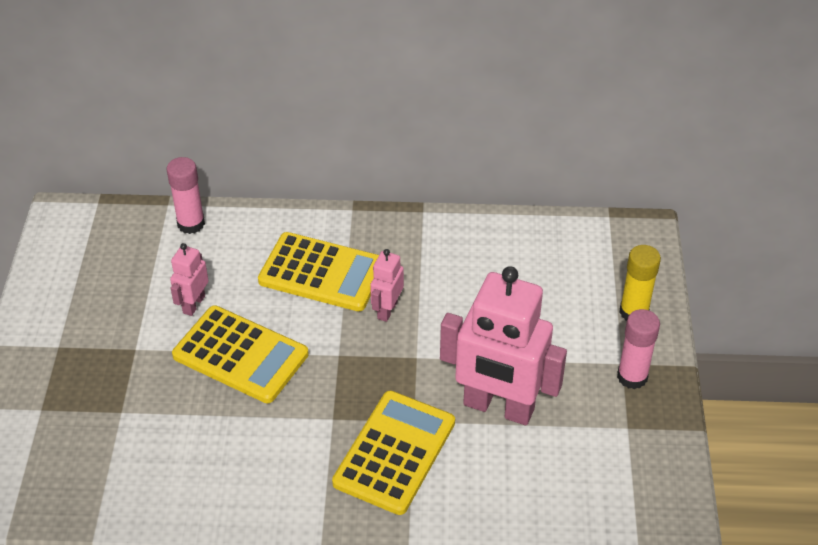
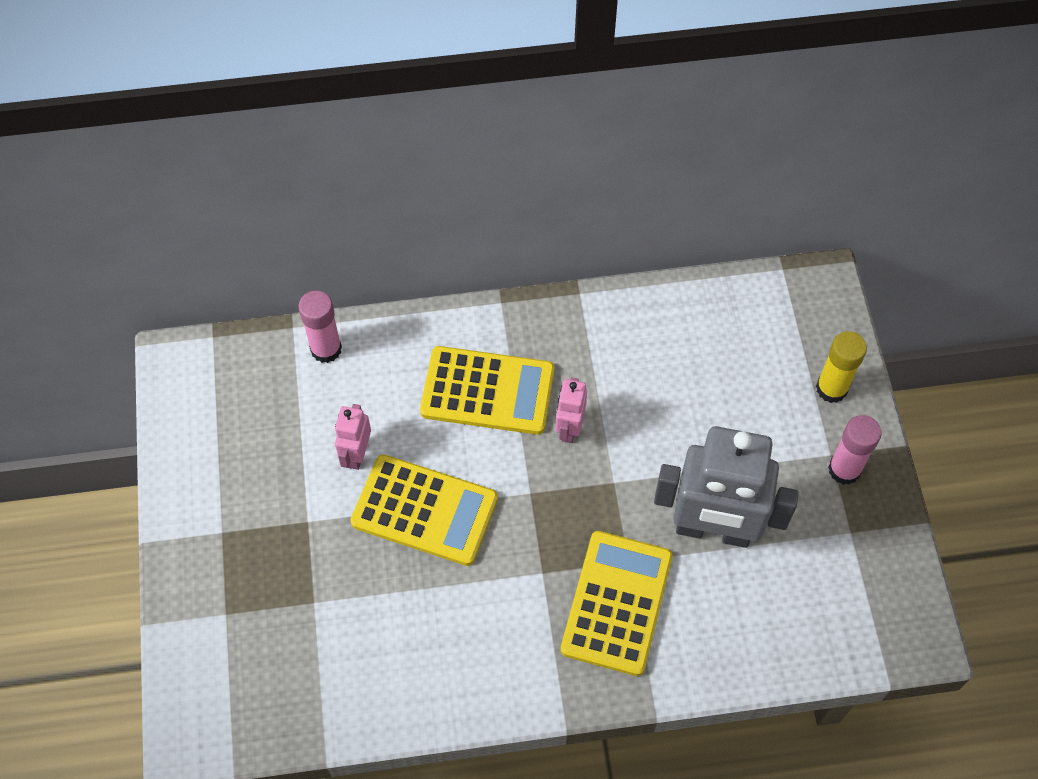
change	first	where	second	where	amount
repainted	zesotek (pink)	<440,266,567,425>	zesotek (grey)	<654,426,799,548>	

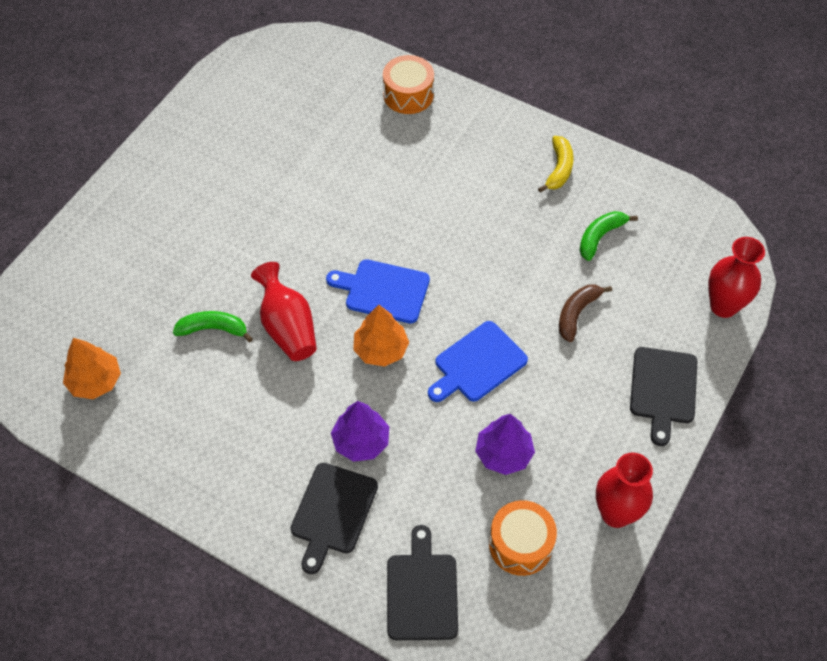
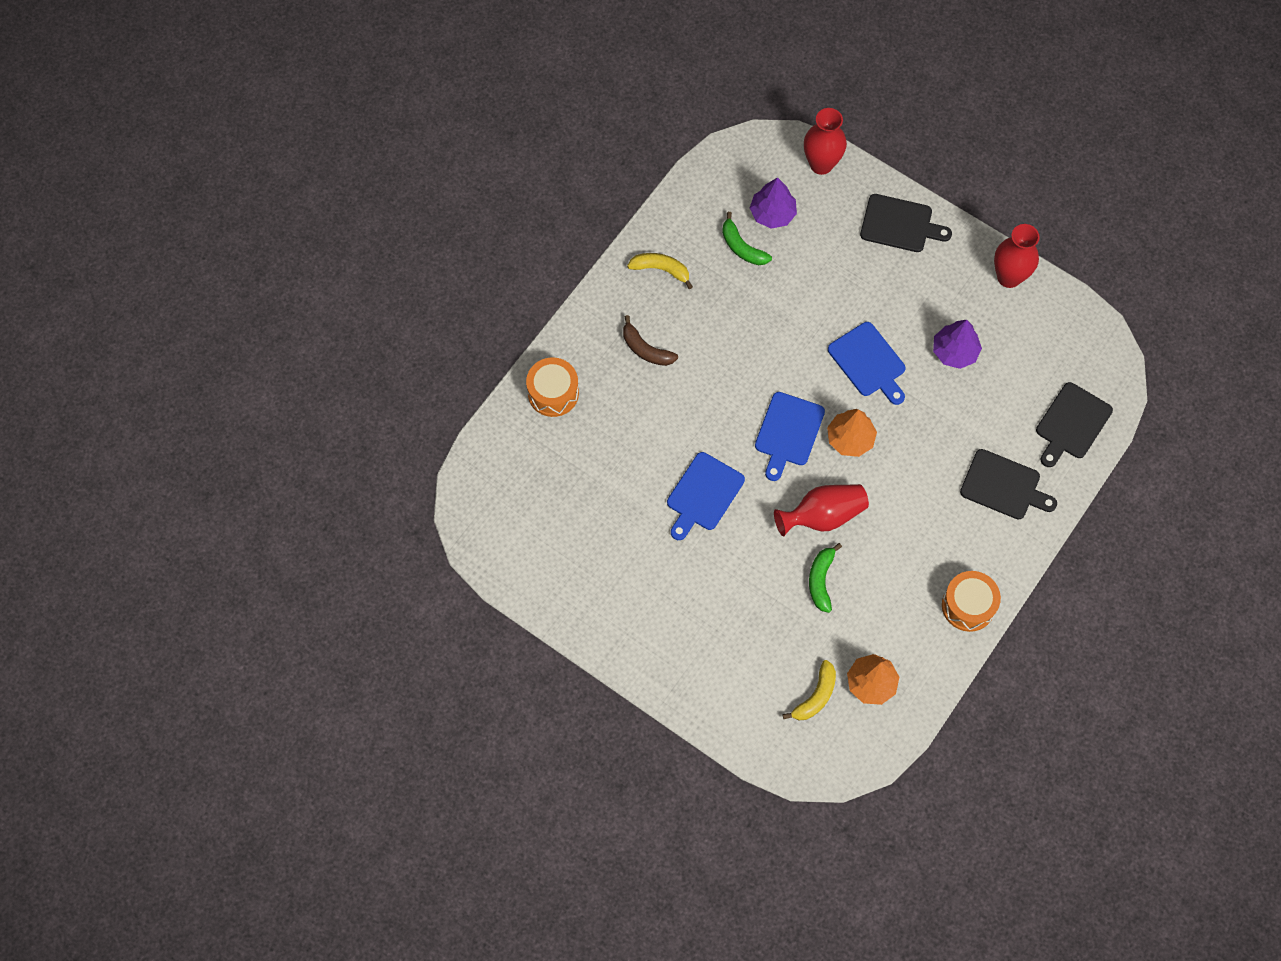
change	first	where	second	where	amount
shifted	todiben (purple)	<331,401,389,462>		<750,177,797,229>	
rotated	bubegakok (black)	<387,525,458,640>		<1036,382,1113,467>	60 degrees counterclockwise
shifted	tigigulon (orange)	<489,500,557,576>		<942,571,1001,632>	
shifted	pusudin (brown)	<559,285,612,342>		<623,315,678,366>	
new			bubegakok (blue)	<667,452,745,540>	
new			pusudin (yellow)	<783,660,836,720>	

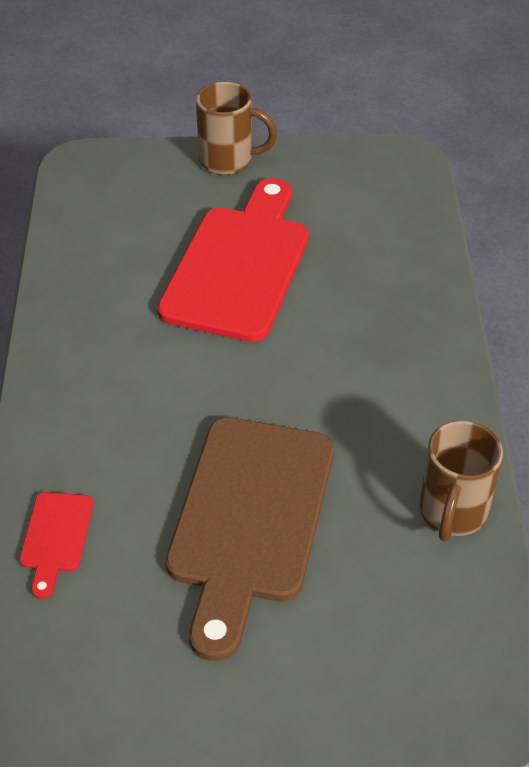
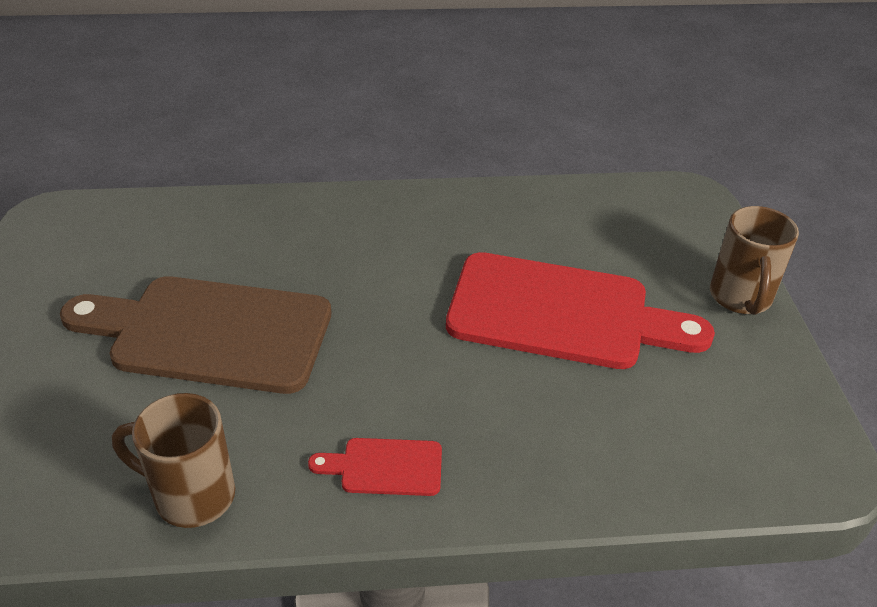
change	first	where	second	where	amount
shifted	bubegakok (red)	<19,492,93,599>		<308,438,442,496>	

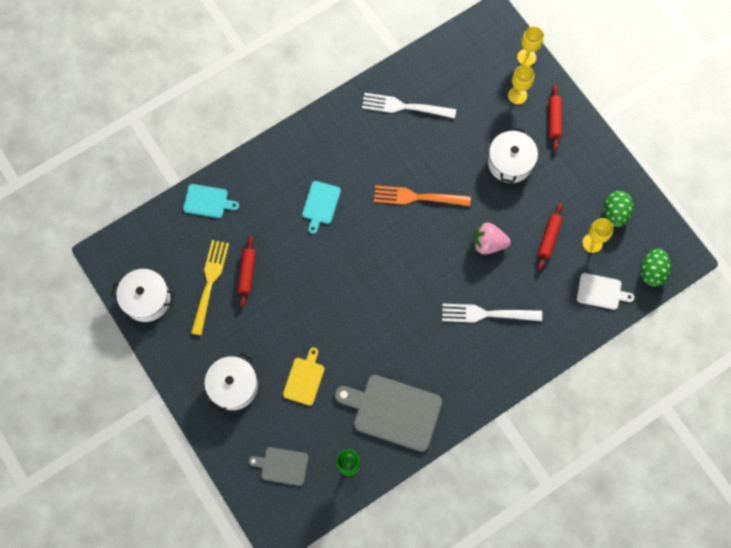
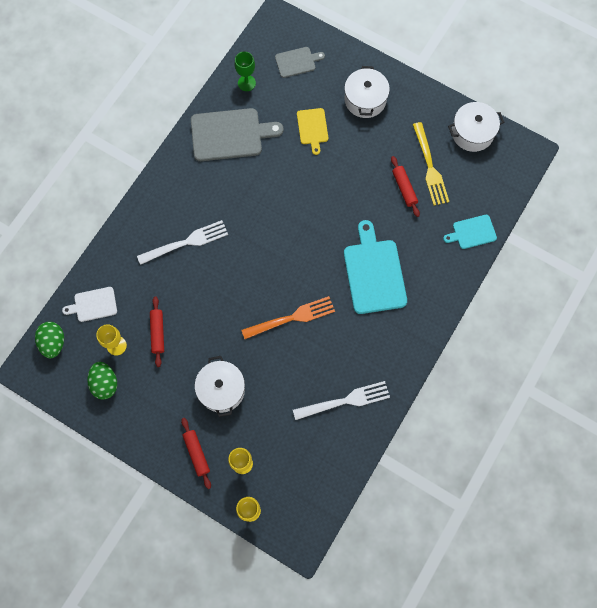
change	first	where	second	where	amount
scaled	bubegakok (turquoise)	<302,181,341,234>		<344,220,407,314>	x1.83
gone	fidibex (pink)	<473,222,511,254>			

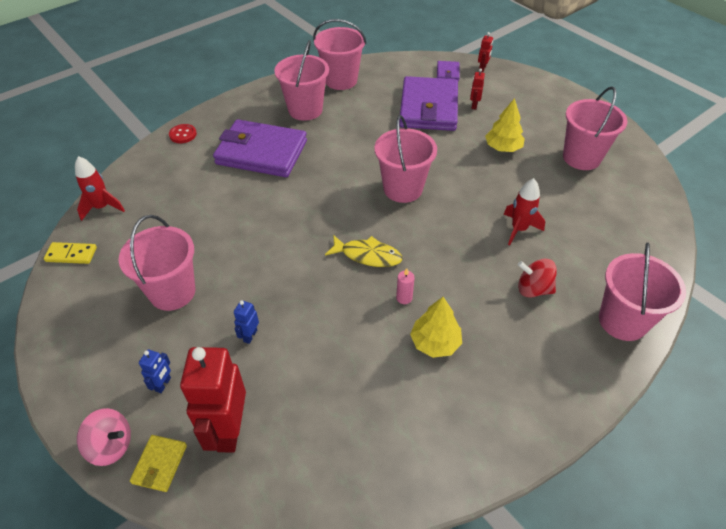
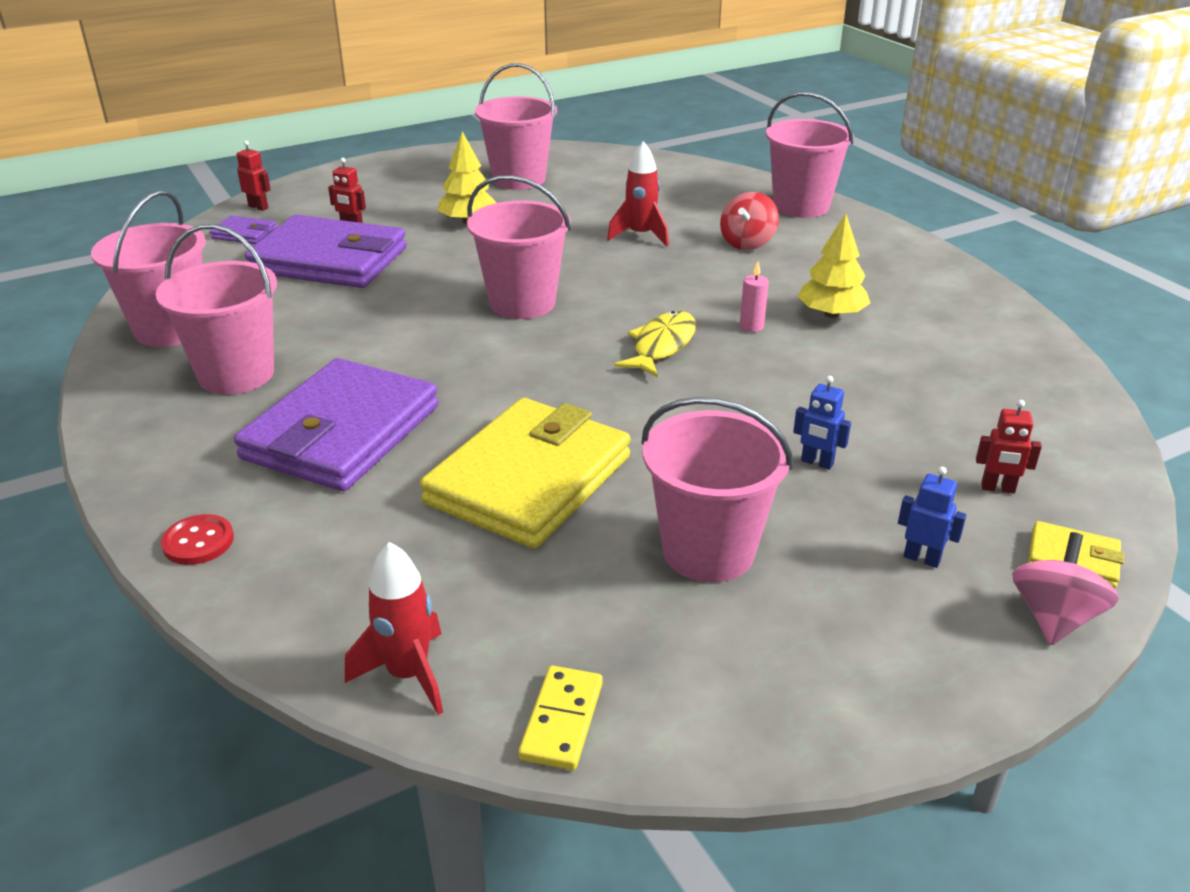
change	first	where	second	where	amount
scaled	zesotek (red)	<180,347,246,453>		<976,400,1042,493>	x0.43
new			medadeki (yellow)	<420,398,631,549>	

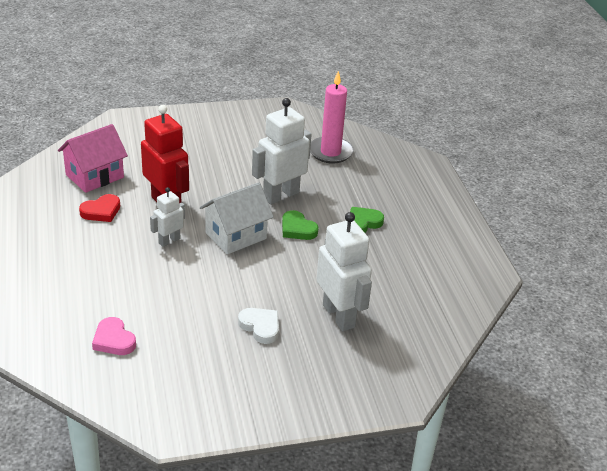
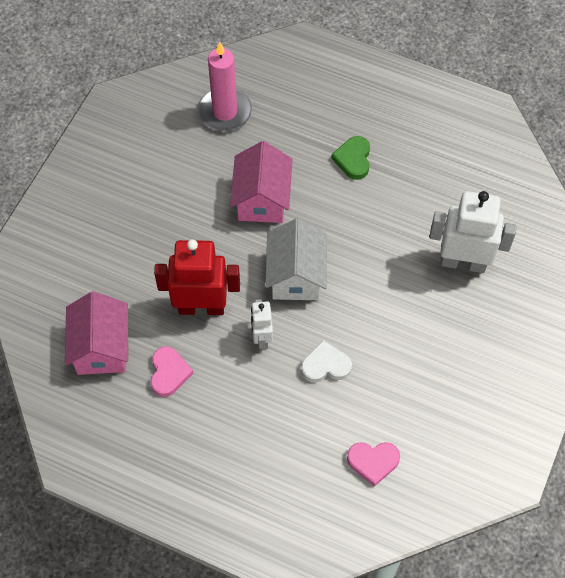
change	first	where	second	where	amount
repainted	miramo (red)	<79,194,120,222>	miramo (pink)	<150,346,194,397>	
shifted	miramo (white)	<238,308,279,344>		<301,340,352,383>	
swapped	zesotek (white)	<252,98,312,205>	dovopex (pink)	<230,141,292,223>	
gone	miramo (green)	<282,210,318,240>			

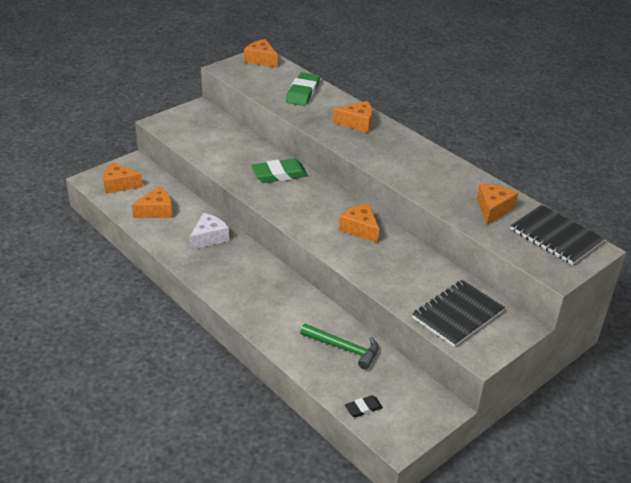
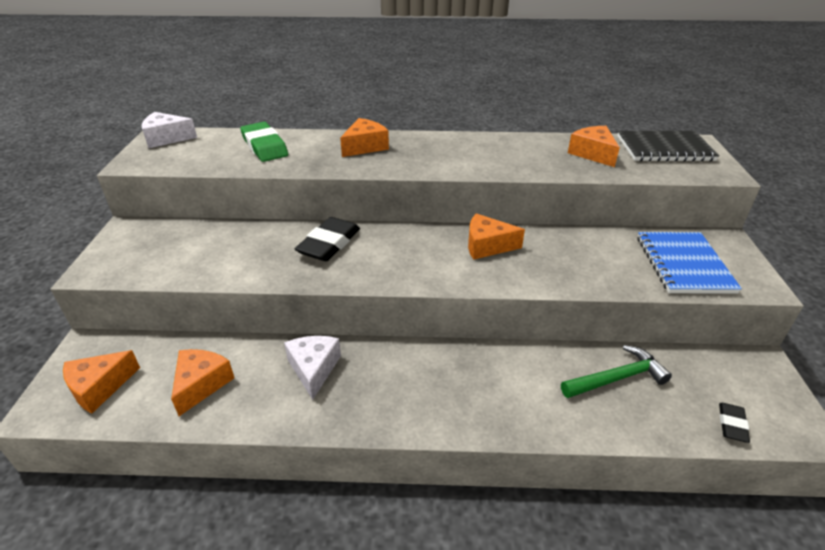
change	first	where	second	where	amount
repainted	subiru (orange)	<244,39,278,68>	subiru (white)	<142,112,197,148>	
repainted	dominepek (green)	<251,159,308,183>	dominepek (black)	<295,217,360,261>	
repainted	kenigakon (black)	<412,280,505,347>	kenigakon (blue)	<638,232,742,294>	

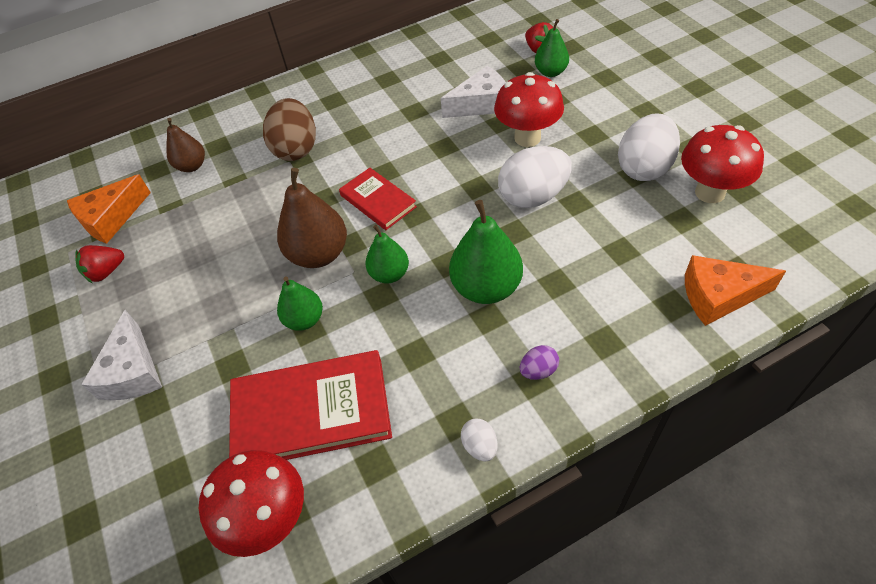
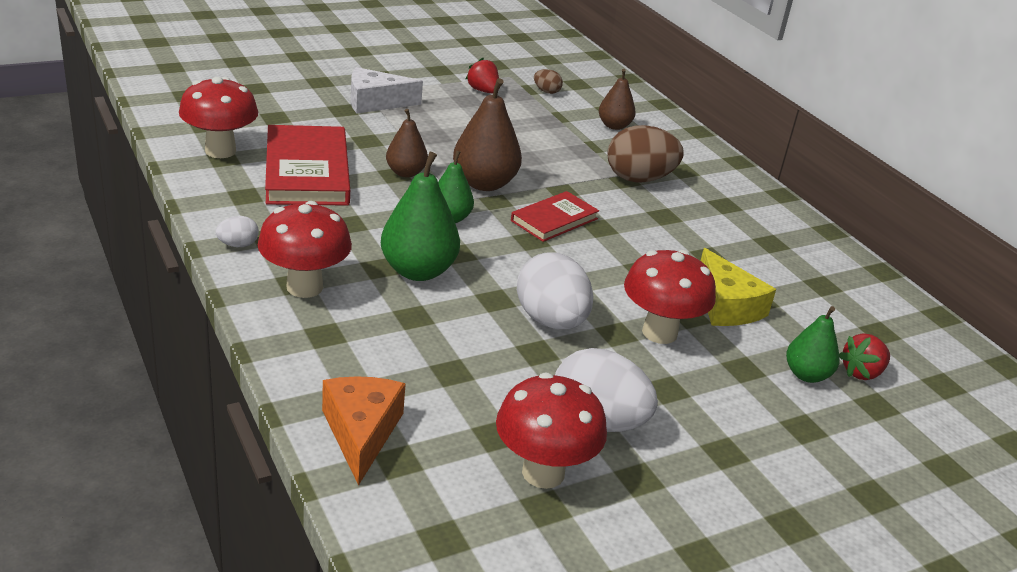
change	first	where	second	where	amount
swapped	subiru (orange)	<67,174,151,244>	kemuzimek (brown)	<534,69,563,94>	
repainted	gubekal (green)	<277,276,323,331>	gubekal (brown)	<386,109,428,178>	
repainted	subiru (white)	<441,66,506,118>	subiru (yellow)	<700,248,776,326>	
swapped	kemuzimek (purple)	<520,345,559,380>	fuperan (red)	<258,201,352,298>	

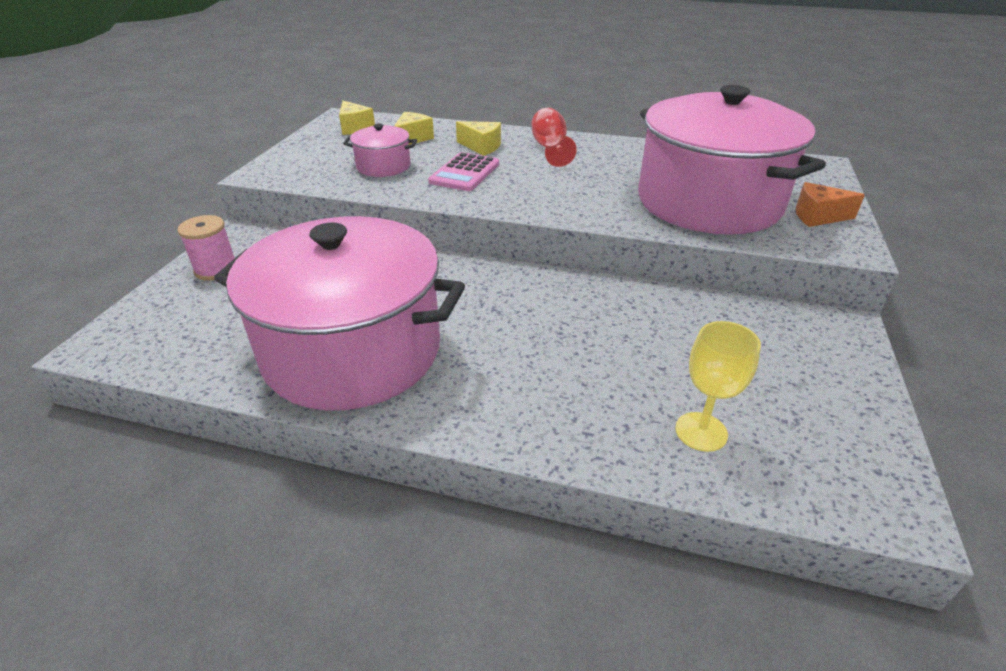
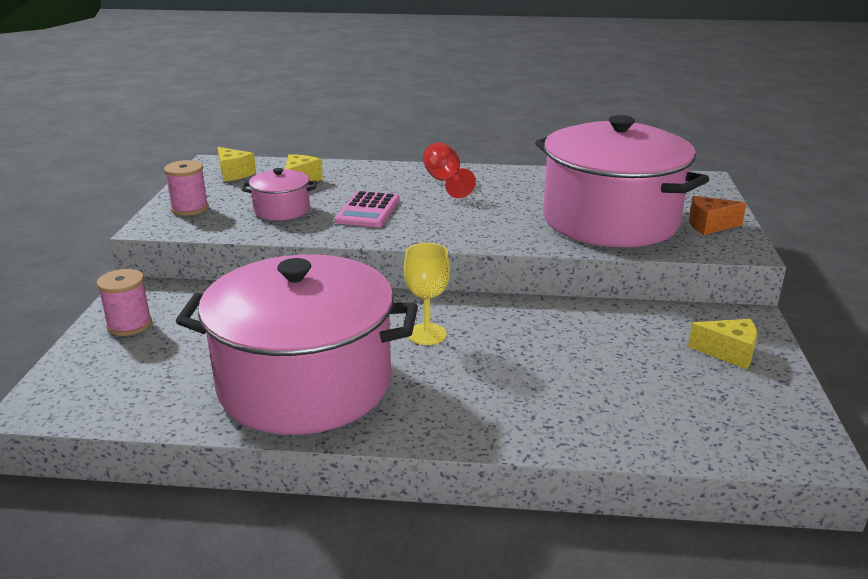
change	first	where	second	where	amount
shifted	subiru (yellow)	<456,121,501,156>		<688,319,757,369>	
shifted	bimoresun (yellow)	<675,321,761,452>		<404,243,450,345>	
new			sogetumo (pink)	<164,160,209,216>	

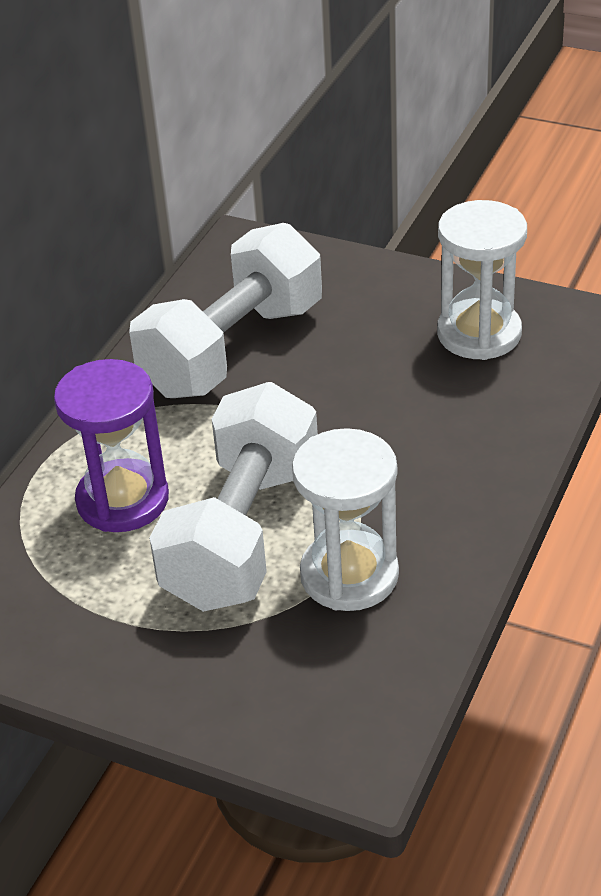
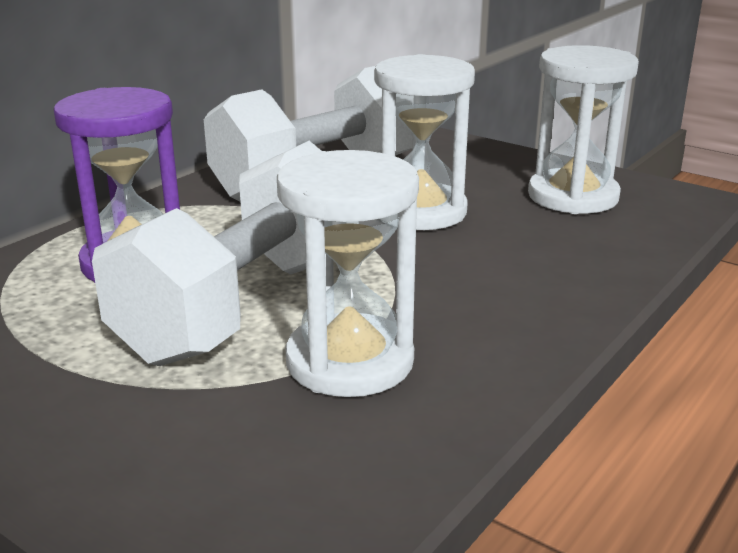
change	first	where	second	where	amount
new			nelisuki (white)	<374,54,475,230>	

